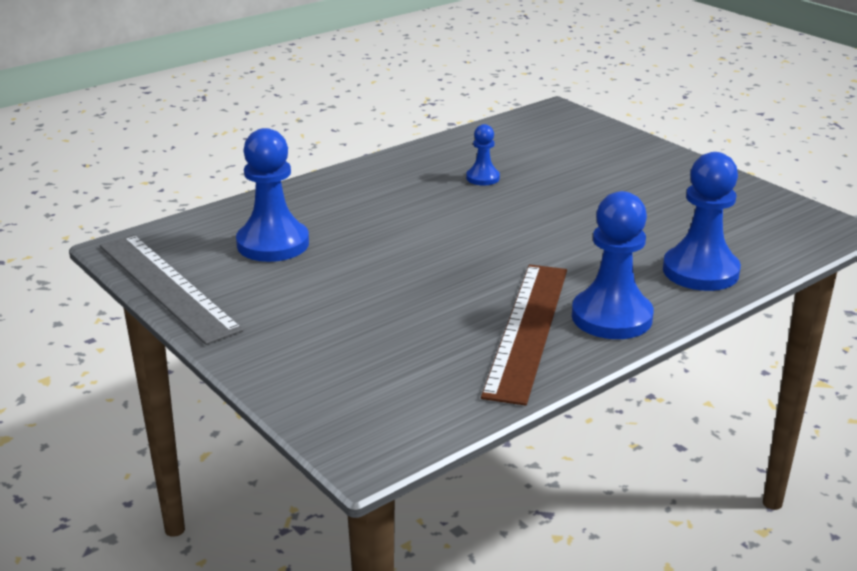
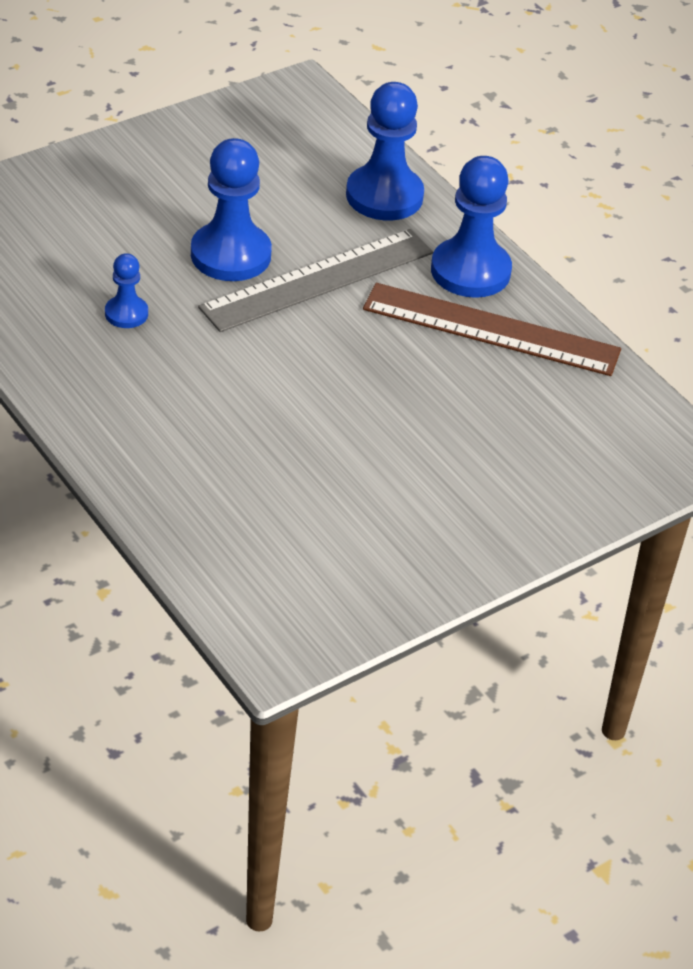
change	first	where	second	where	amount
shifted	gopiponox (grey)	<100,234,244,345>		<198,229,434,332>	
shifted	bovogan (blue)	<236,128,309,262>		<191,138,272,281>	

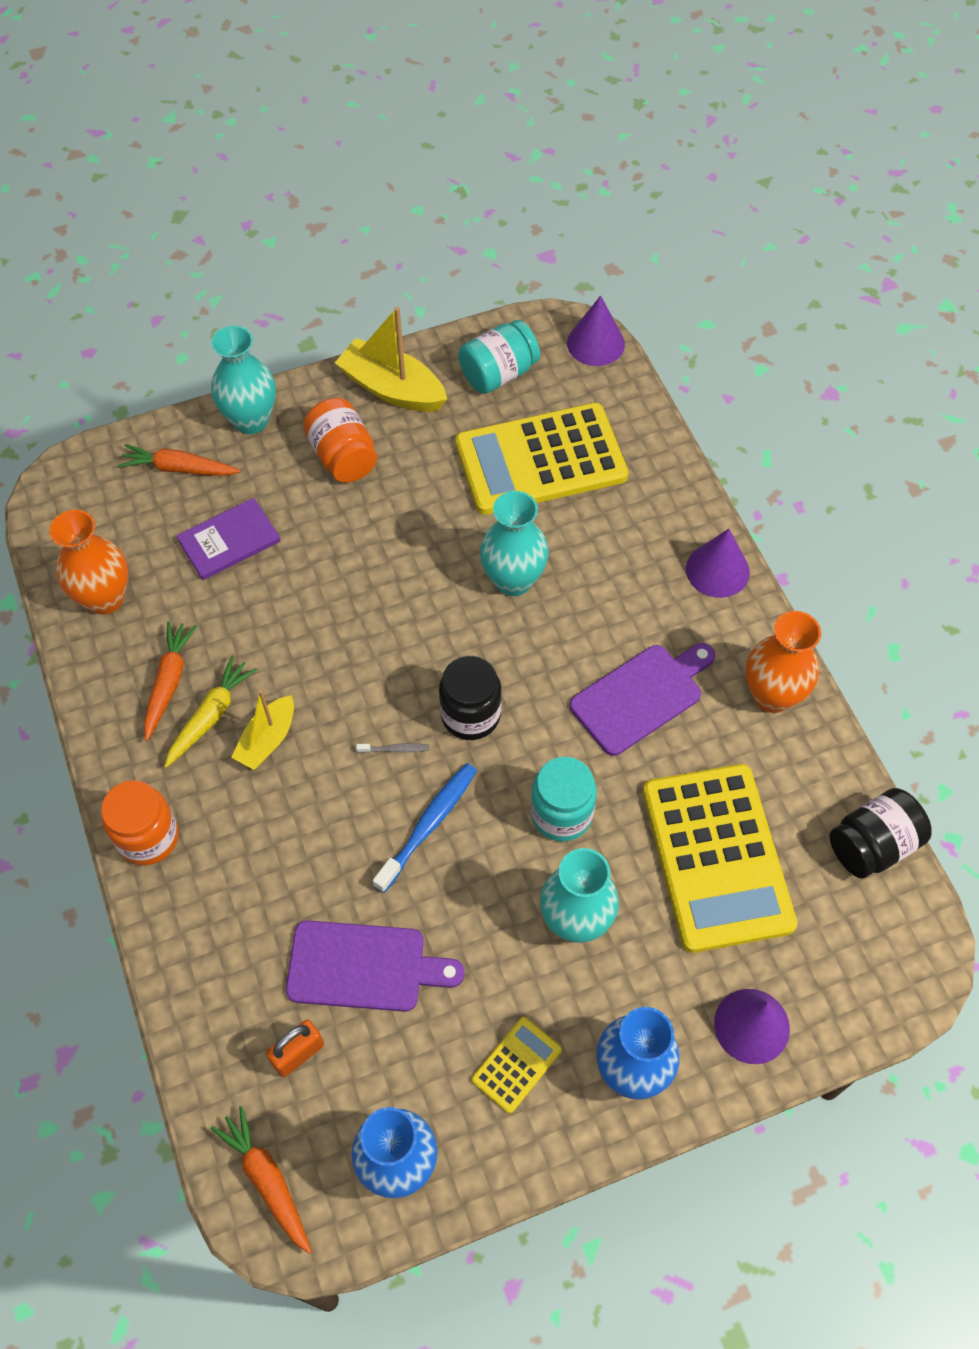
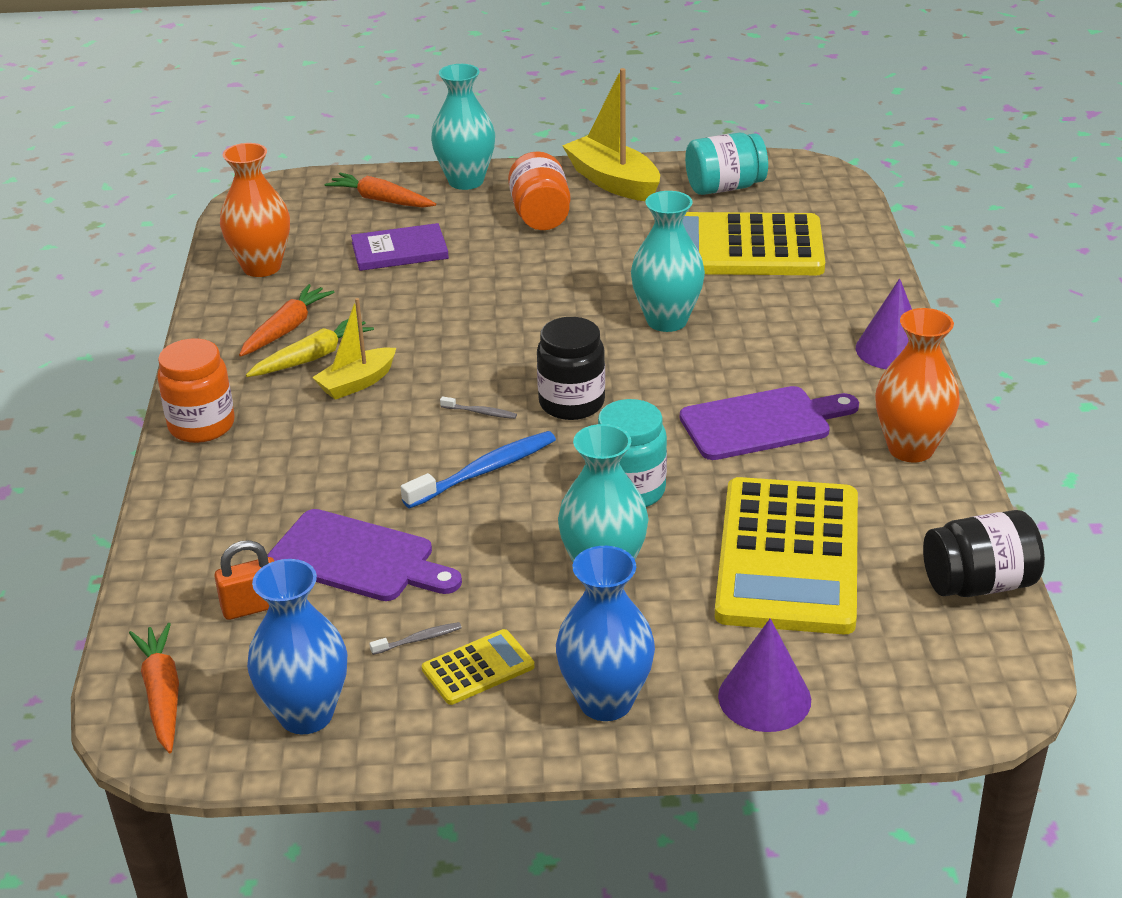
change	first	where	second	where	amount
gone	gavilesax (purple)	<567,296,625,366>			
new			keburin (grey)	<369,622,462,655>	

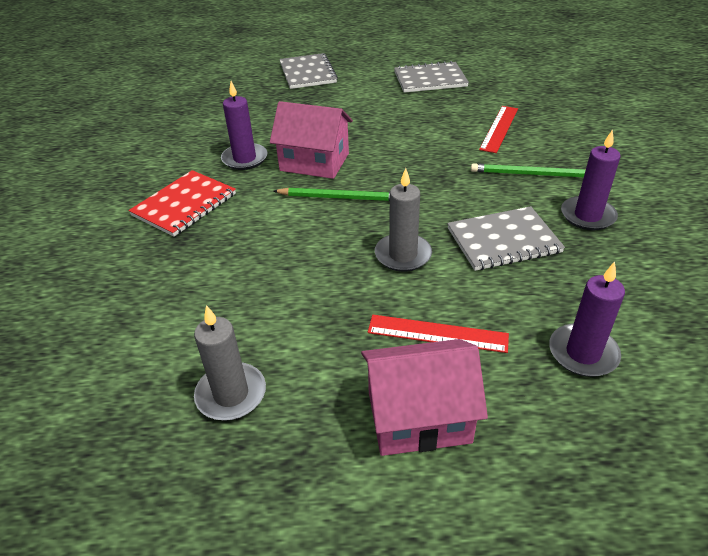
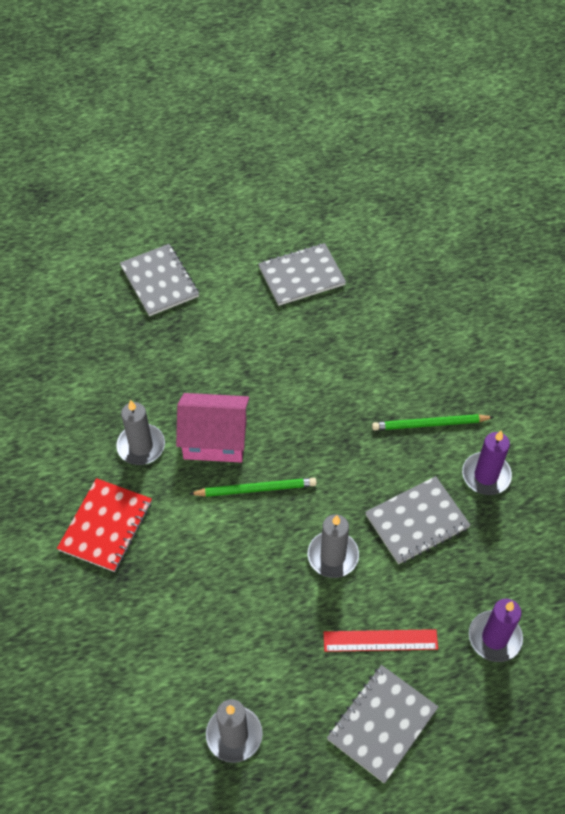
change	first	where	second	where	amount
repainted	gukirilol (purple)	<221,81,267,170>	gukirilol (grey)	<116,400,165,465>	
swapped	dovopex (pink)	<361,339,488,456>	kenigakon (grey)	<327,665,438,783>	
gone	gopiponox (red)	<479,106,518,153>			

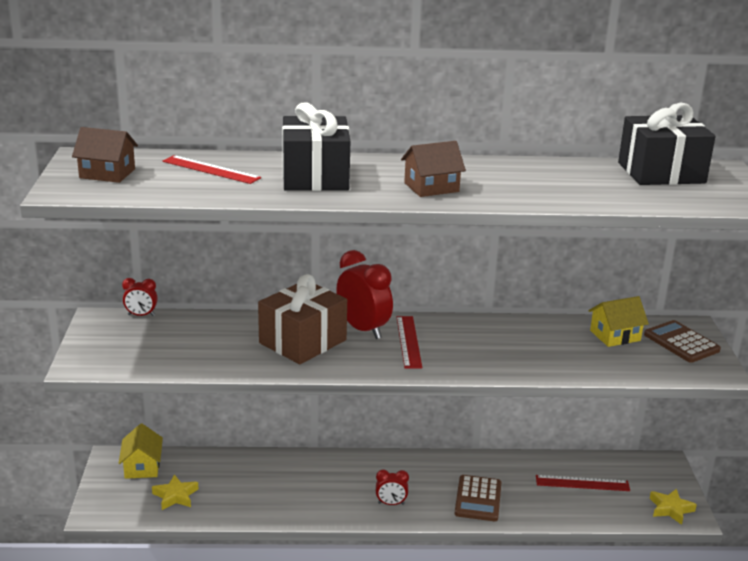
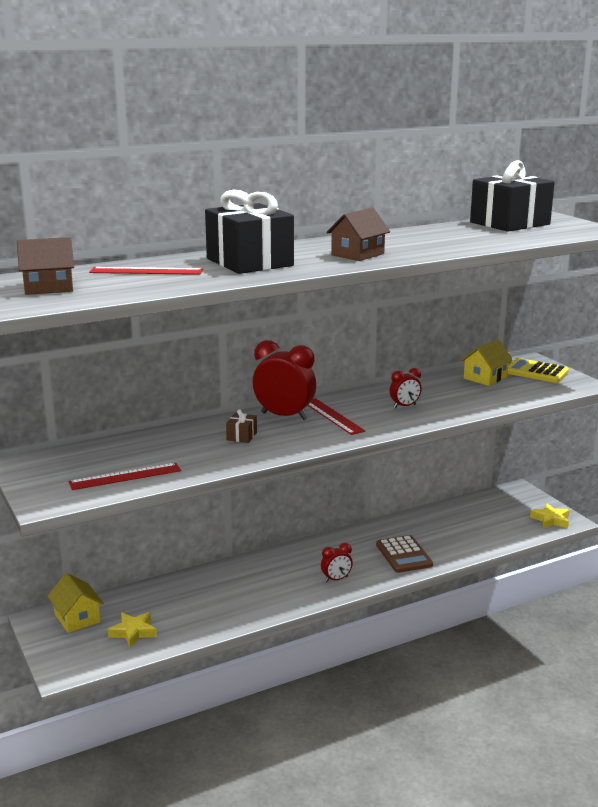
change	first	where	second	where	amount
shifted	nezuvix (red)	<122,278,158,316>		<390,368,422,408>	
scaled	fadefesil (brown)	<258,274,347,364>		<226,409,257,443>	x0.40
shifted	gopiponox (red)	<536,475,630,491>		<69,463,181,490>	
repainted	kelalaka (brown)	<644,320,721,363>	kelalaka (yellow)	<508,358,569,383>	

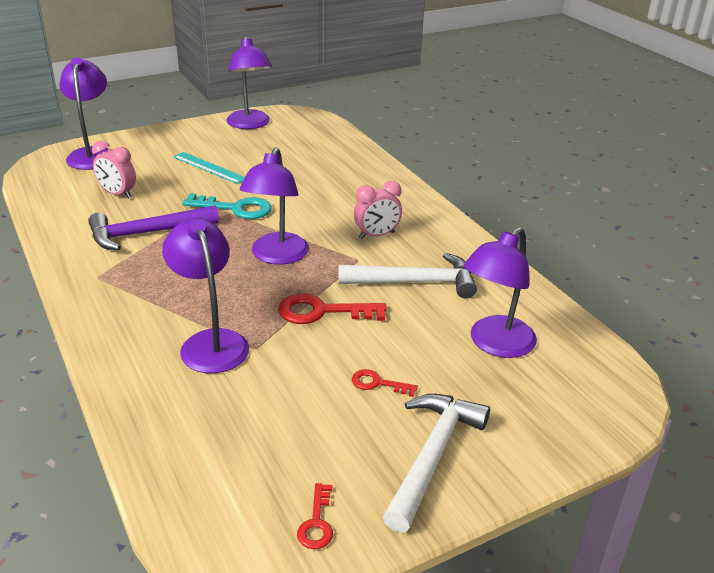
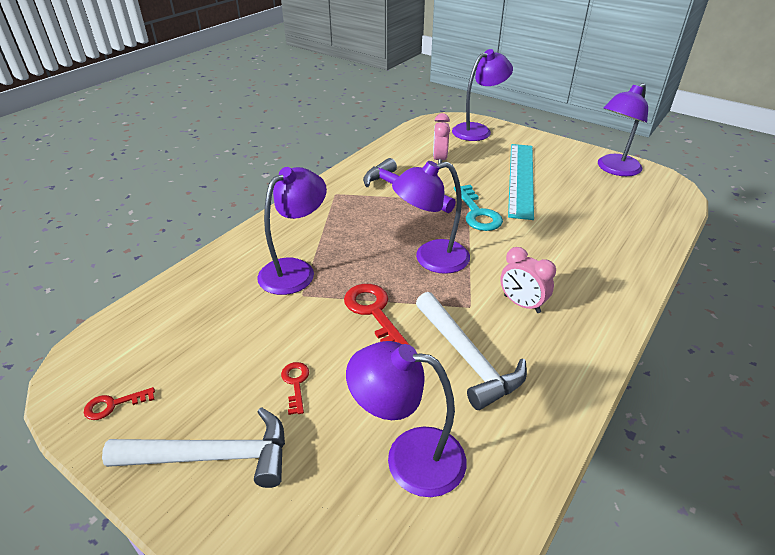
change	first	where	second	where	amount
scaled	gopiponox (turquoise)	<173,152,245,184>		<508,144,534,220>	x1.75

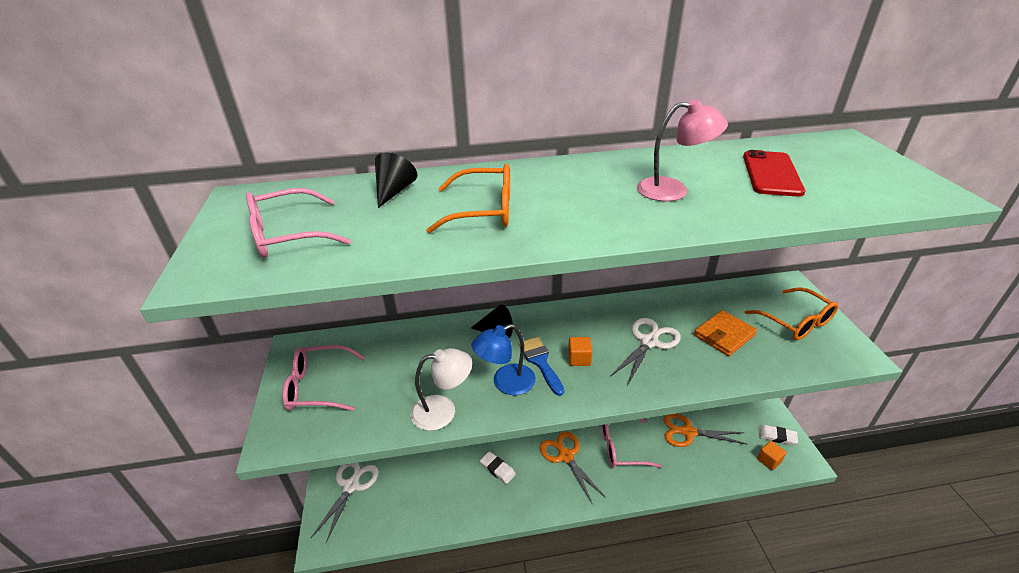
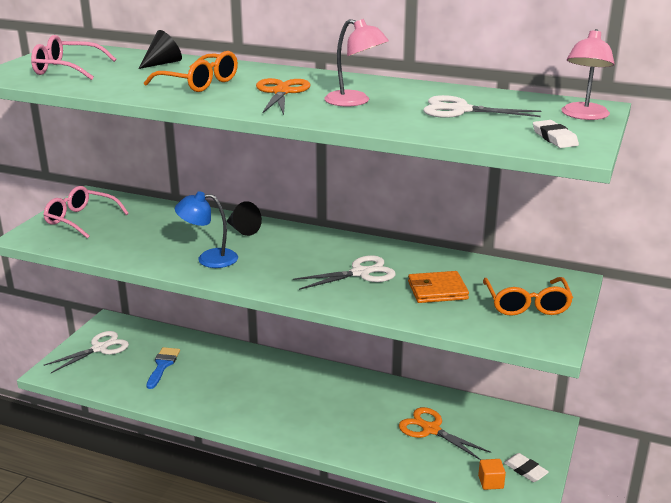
change	first	where	second	where	amount
gone	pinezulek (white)	<410,348,472,431>			
shifted	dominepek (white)	<480,452,516,484>		<533,120,579,148>	
shifted	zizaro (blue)	<518,337,564,396>		<146,347,180,389>	
shifted	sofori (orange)	<539,431,606,505>		<256,78,310,115>	
gone	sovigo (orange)	<568,337,592,366>			
gone	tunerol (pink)	<601,419,662,468>			
swapped	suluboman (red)	<743,150,805,197>	sofori (white)	<423,95,541,118>	
new			pinezulek (pink)	<562,29,615,120>	

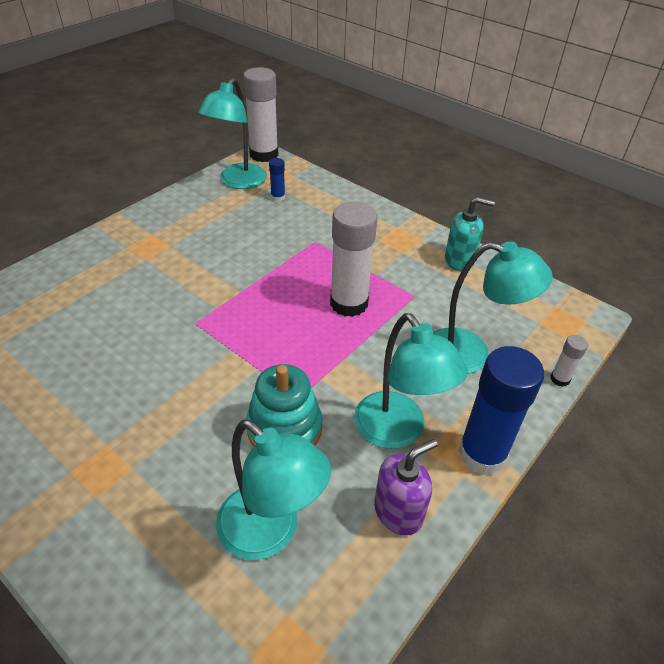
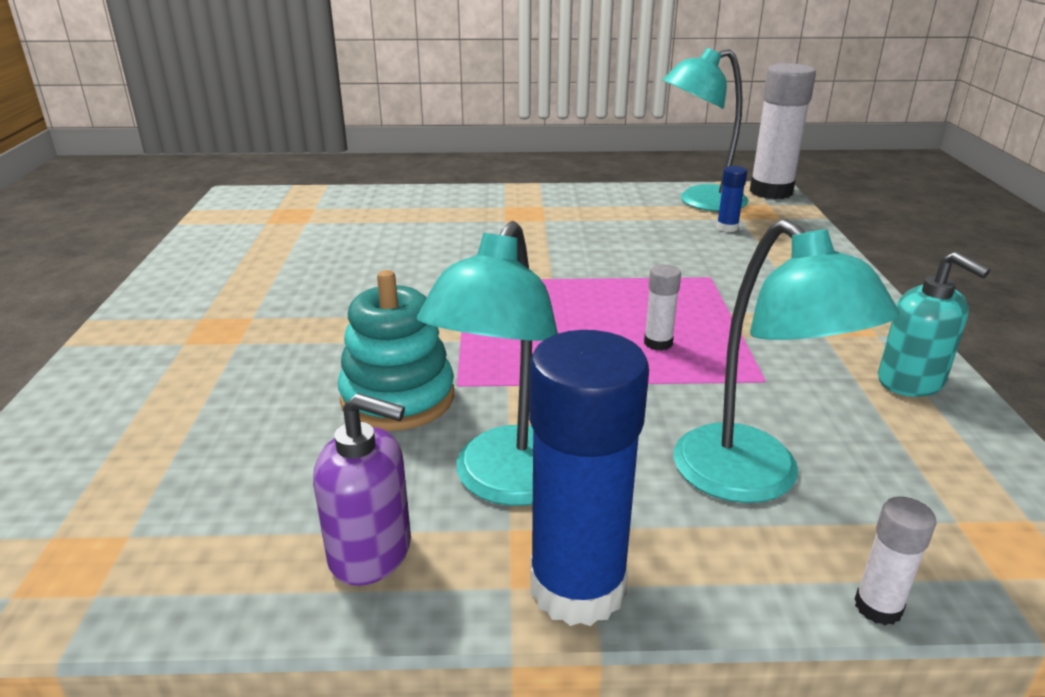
change	first	where	second	where	amount
gone	pinezulek (turquoise)	<216,419,331,560>			
scaled	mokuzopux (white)	<330,202,378,317>		<644,264,681,351>	x0.45

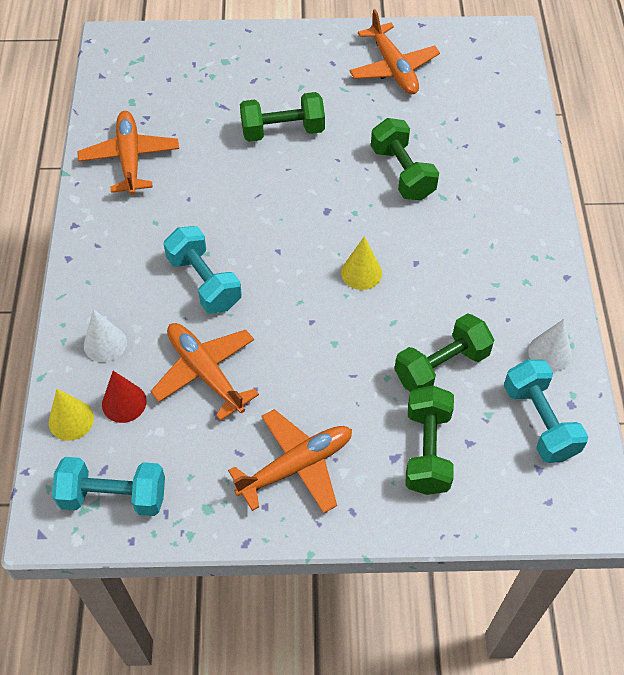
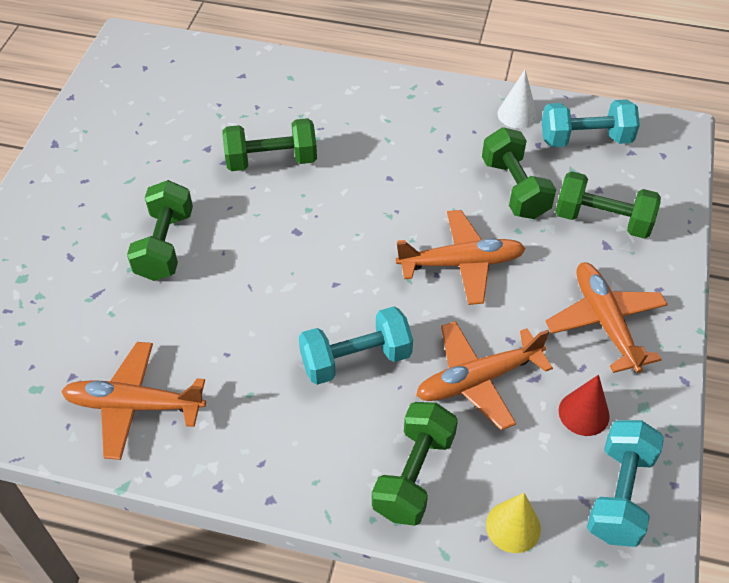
change	first	where	second	where	amount
swapped	gavilesax (white)	<84,309,127,362>	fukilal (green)	<372,402,458,526>	
shifted	gavilesax (red)	<102,371,147,423>		<559,374,610,436>	
gone	gavilesax (yellow)	<341,236,382,290>			
shifted	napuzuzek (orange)	<349,9,440,94>		<396,210,526,305>	

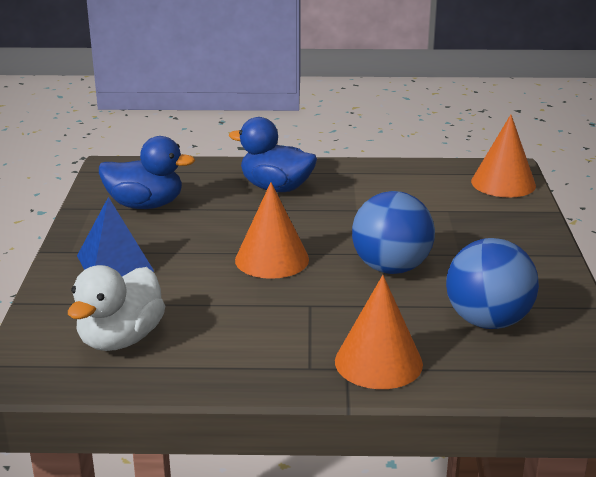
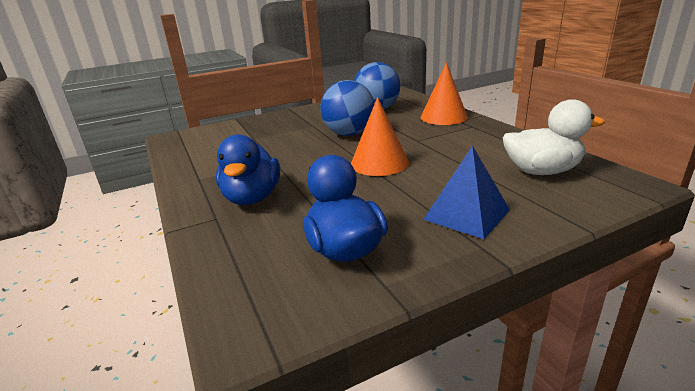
change	first	where	second	where	amount
gone	gavilesax (orange)	<471,115,536,197>			

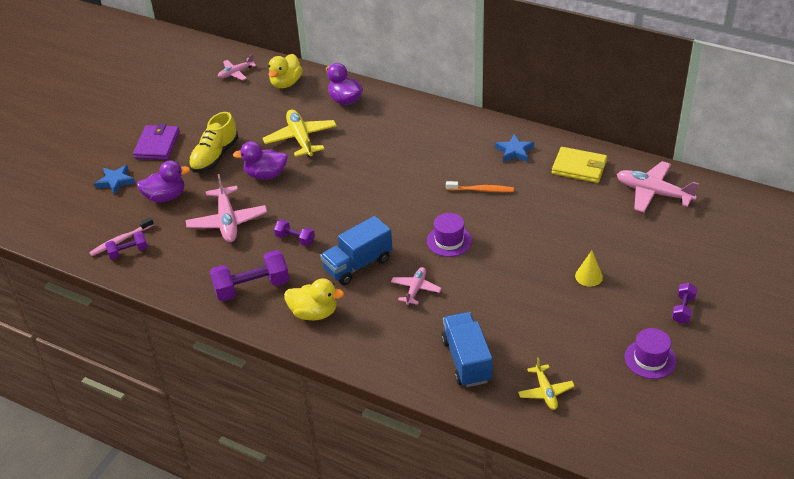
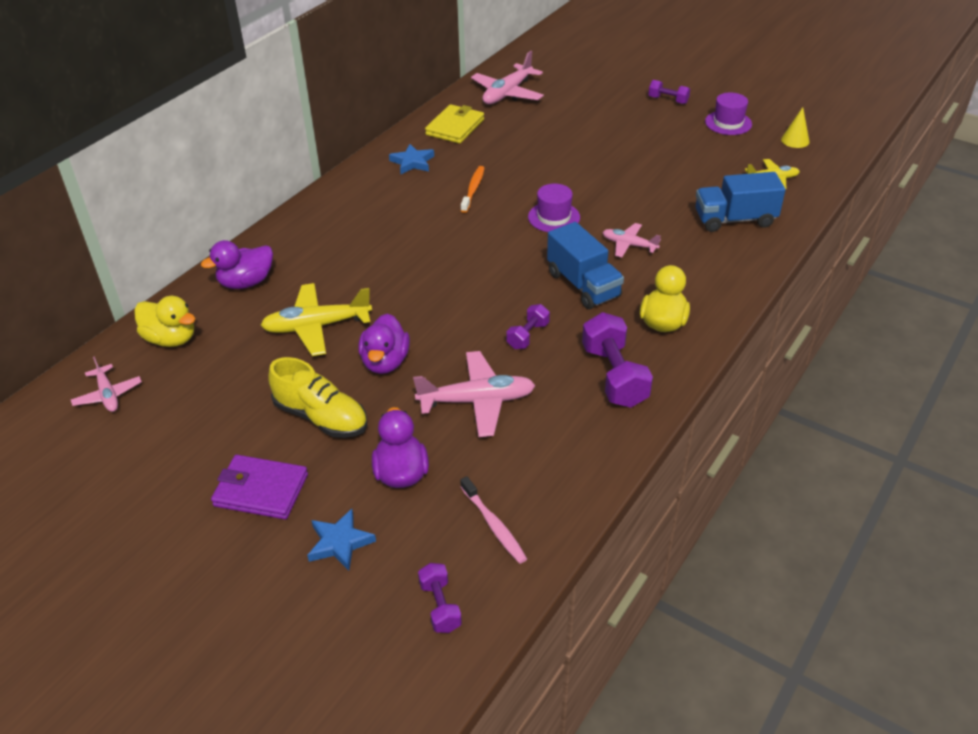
change	first	where	second	where	amount
shifted	fukilal (purple)	<105,232,148,259>		<418,563,462,633>	
shifted	gavilesax (yellow)	<575,251,603,287>		<781,107,810,148>	

